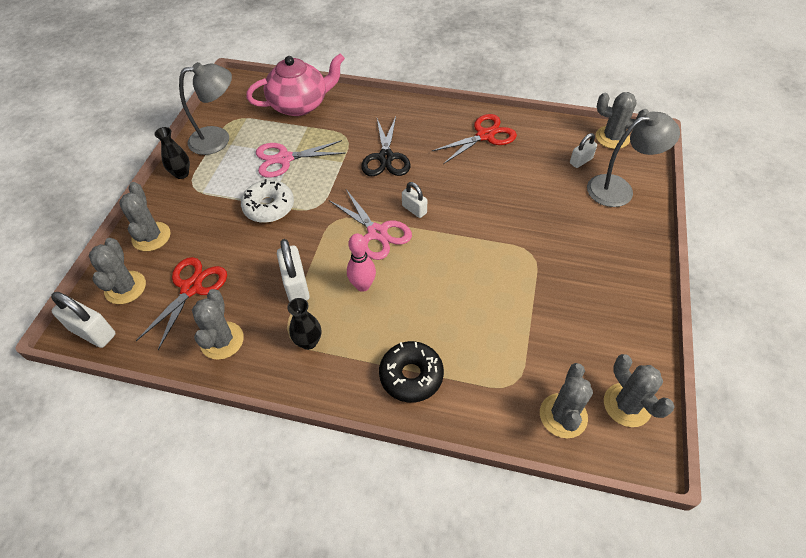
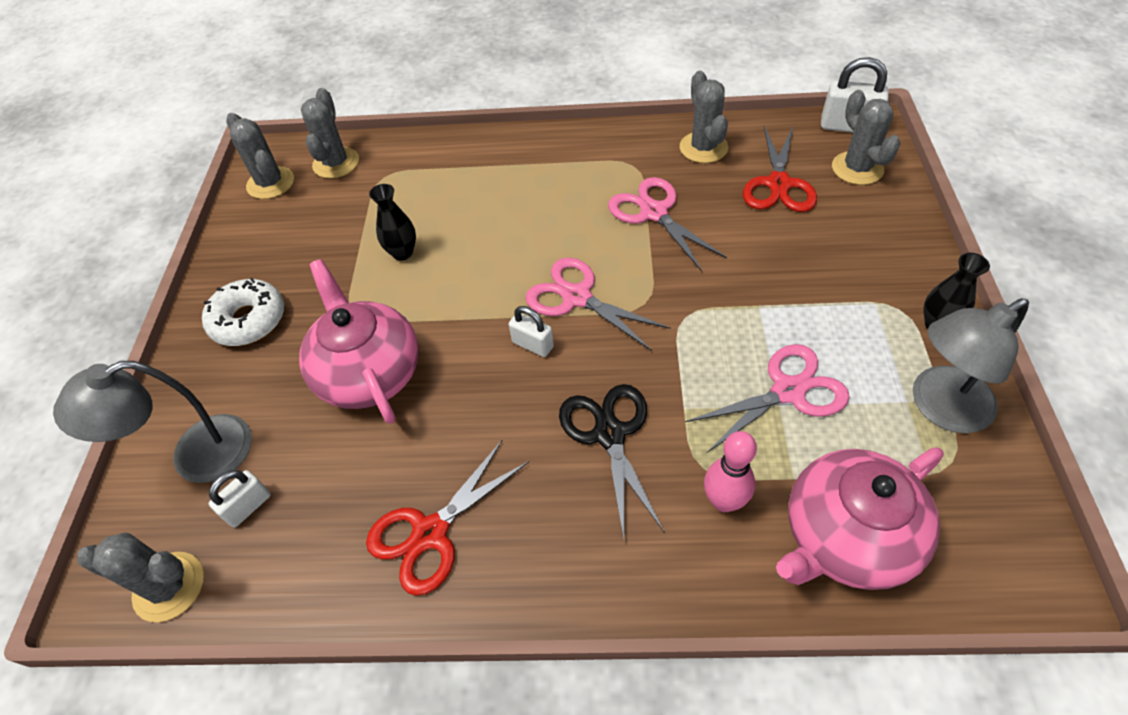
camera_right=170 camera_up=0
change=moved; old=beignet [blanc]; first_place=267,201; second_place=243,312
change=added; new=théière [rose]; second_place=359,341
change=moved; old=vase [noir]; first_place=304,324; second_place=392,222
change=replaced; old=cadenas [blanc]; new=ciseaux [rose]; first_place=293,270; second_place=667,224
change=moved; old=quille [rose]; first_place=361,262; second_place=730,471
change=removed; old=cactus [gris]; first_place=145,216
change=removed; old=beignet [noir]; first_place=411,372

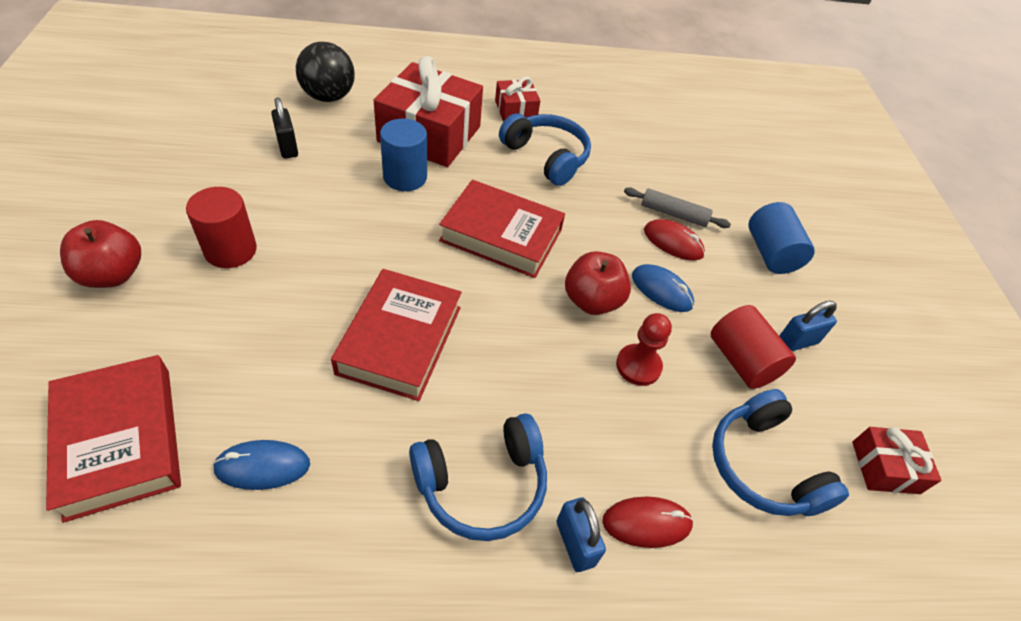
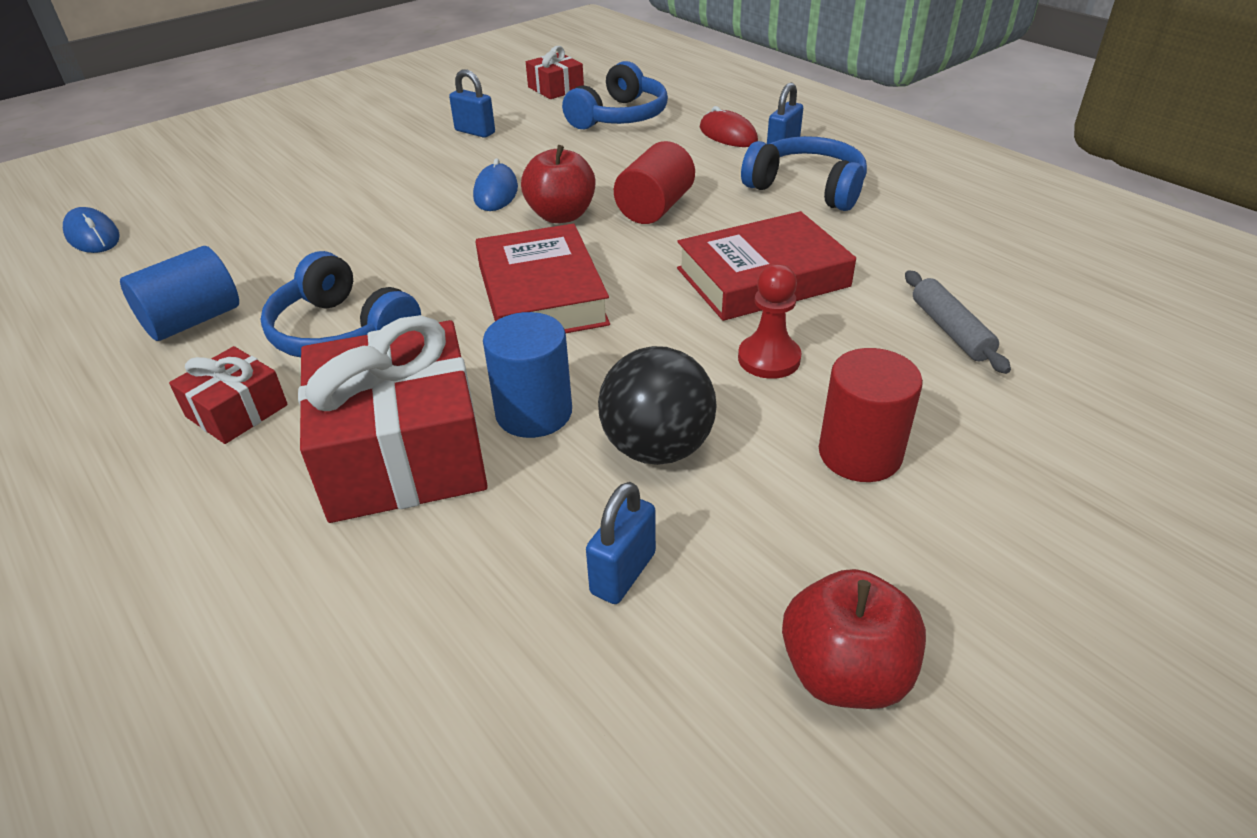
camera_right=-120 camera_up=-10
change=moved; old=souris [bleu]; first_place=261,465; second_place=91,230
change=moved; old=cylindre [bleu]; first_place=781,238; second_place=179,293
change=turned; old=casque audio [bleu]; first_place=545,149; second_place=341,304; degrees=-60
change=recoloured; old=cadenas [noir]; new=cadenas [bleu]; first_place=284,128; second_place=621,543
change=moved; old=balle [noir]; first_place=325,72; second_place=657,405
change=moved; old=cylindre [rouge]; first_place=753,347; second_place=654,182
change=moved; old=pion [rouge]; first_place=644,349; second_place=770,321
change=moved; old=pomme [rouge]; first_place=100,254; second_place=854,639
change=moved; old=rouleau à pâtisserie [gris]; first_place=677,207; second_place=958,322
change=removed; old=livre [rouge]; first_place=113,439
change=removed; old=souris [rouge]; first_place=674,240

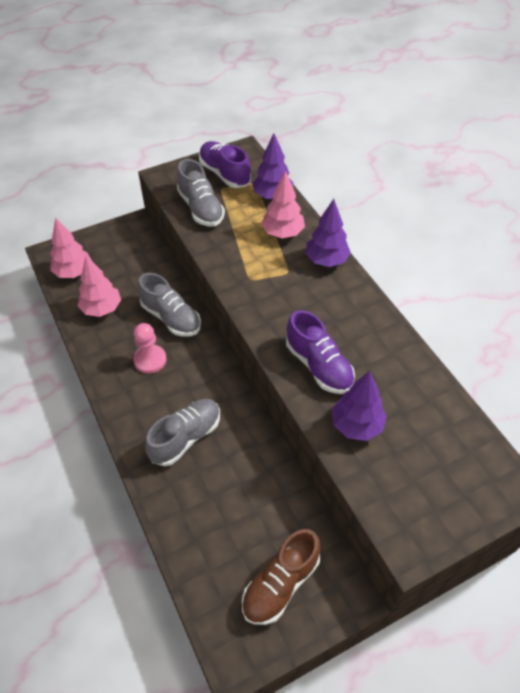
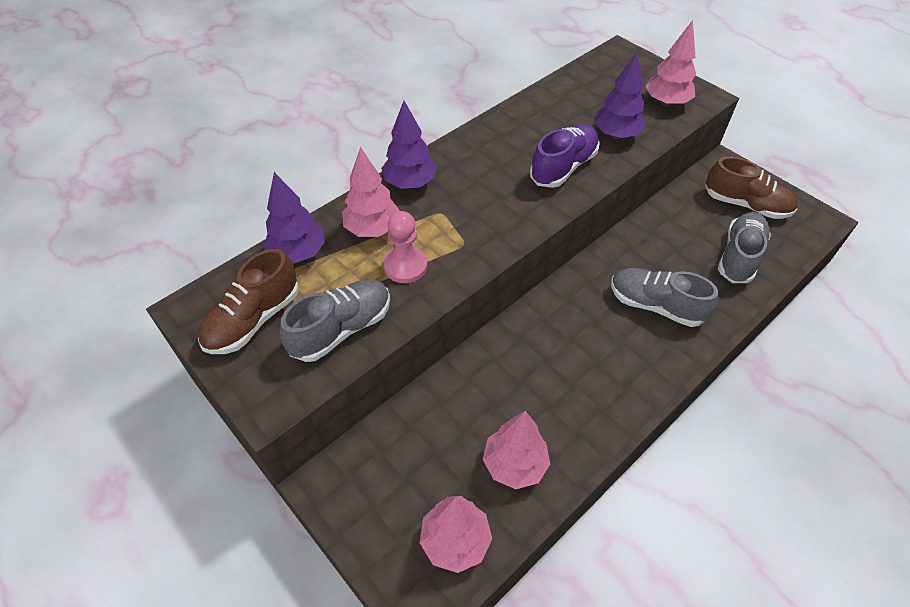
camera_right=-105 camera_up=0
change=recoloured; old=chaussure [violet]; new=chaussure [marron]; first_place=225,164; second_place=248,301
change=moved; old=pion [rose]; first_place=150,348; second_place=405,247
change=added; new=arbre [rose]; second_place=670,63
change=moved; old=chaussure [gris]; first_place=169,305; second_place=744,247

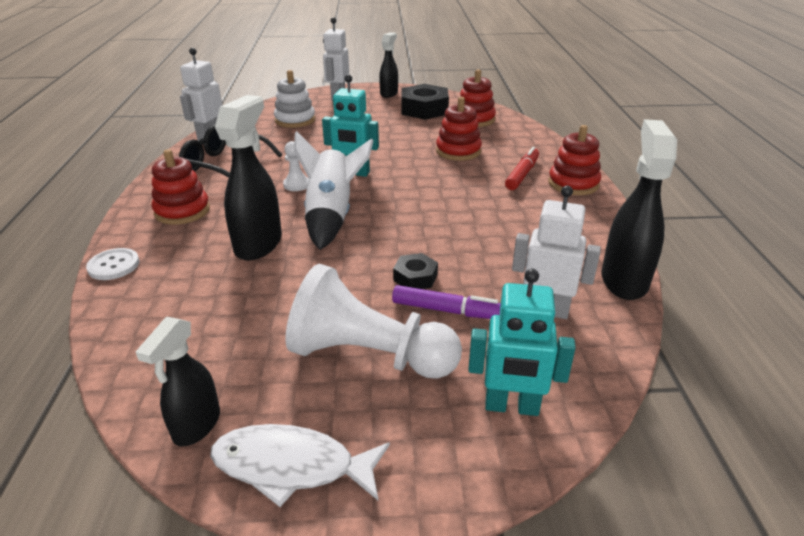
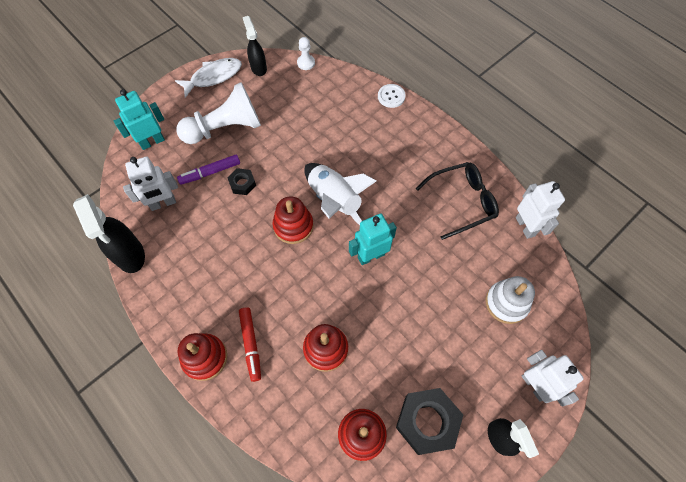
camera_right=140 camera_up=30
change=moved; old=jouet à empiler [rouge]; first_place=181,187; second_place=293,220
change=moved; old=pion [blanc]; first_place=296,166; second_place=306,53
change=removed; old=vaporisateur [noir]; first_place=248,177

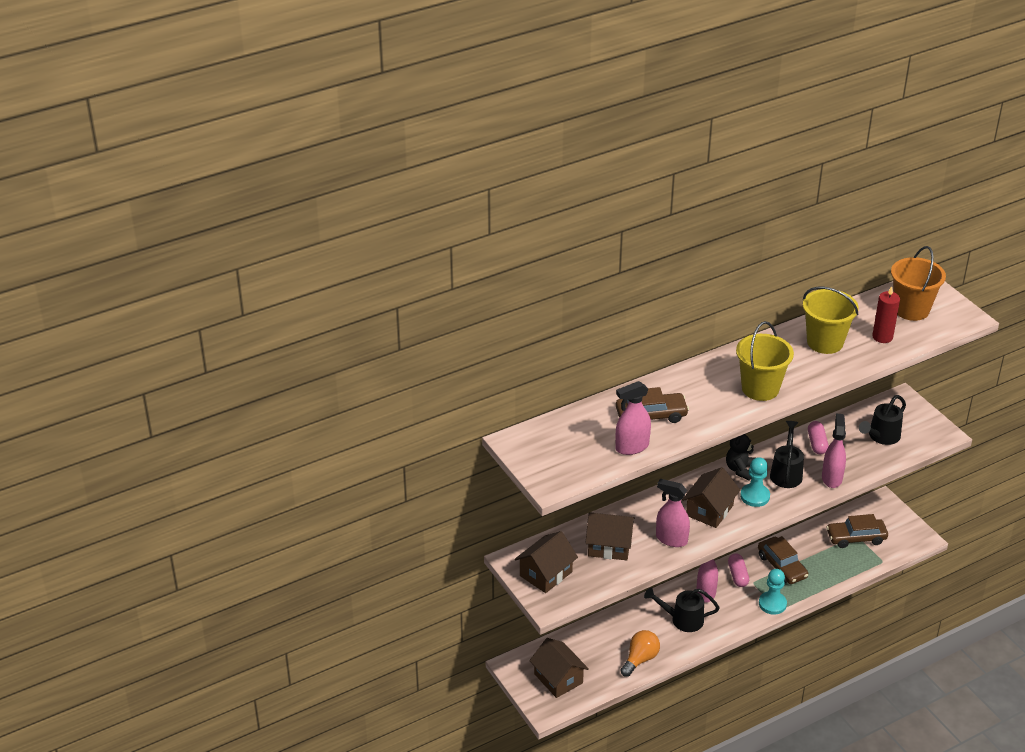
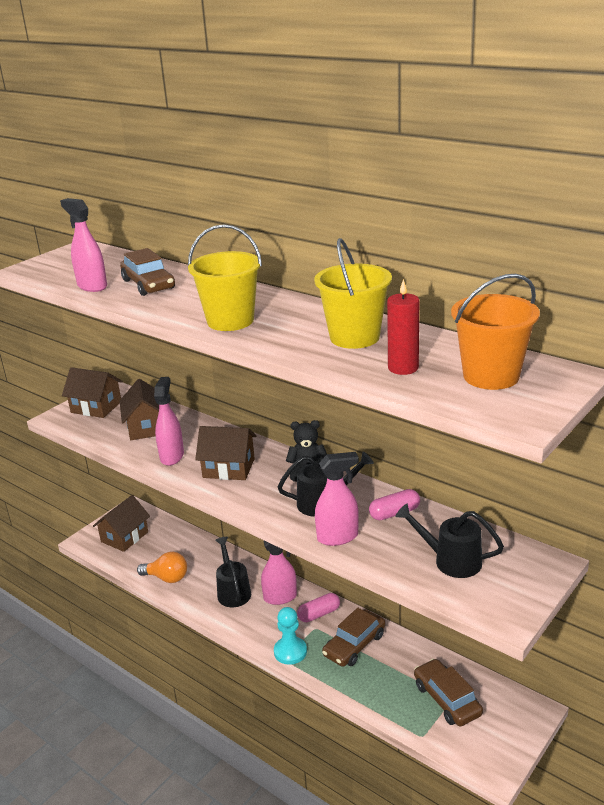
camera_right=70 camera_up=-10
change=removed; old=pion [turquoise]; first_place=755,482

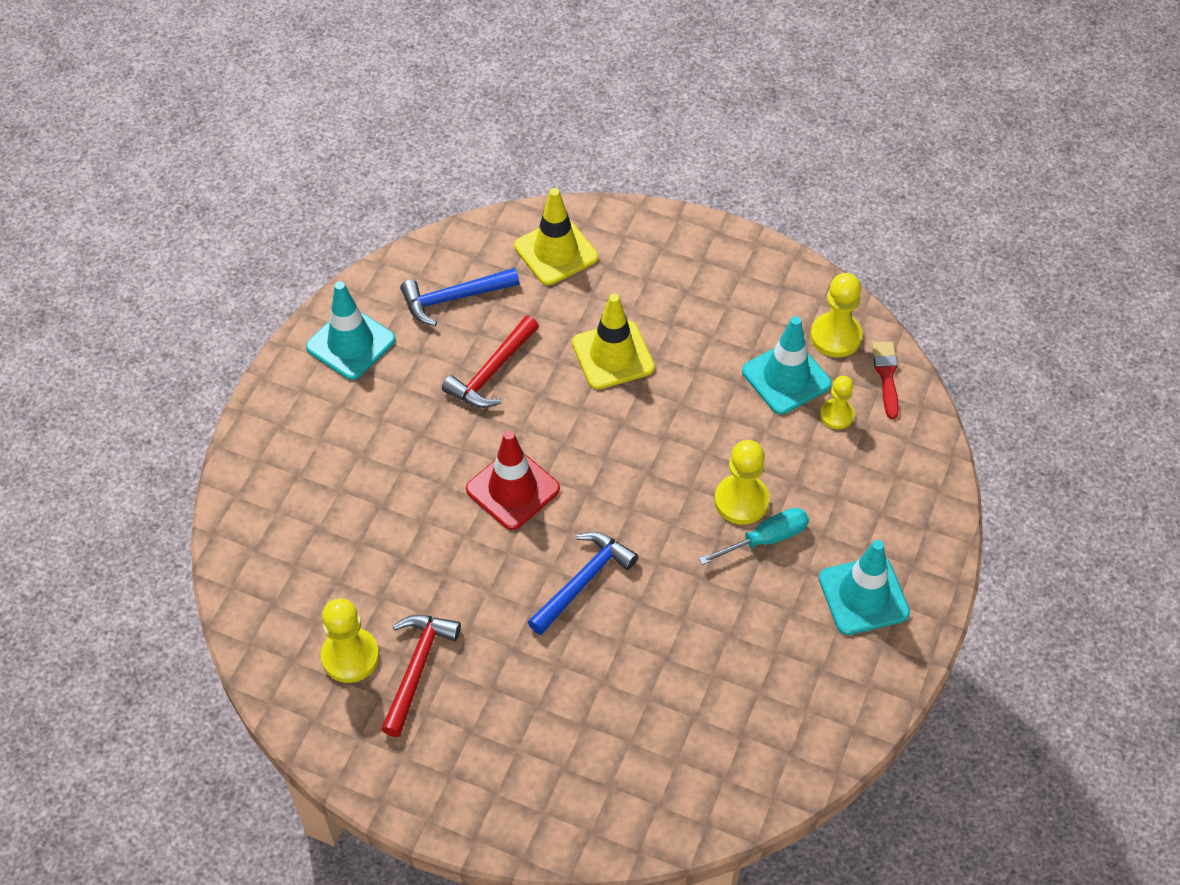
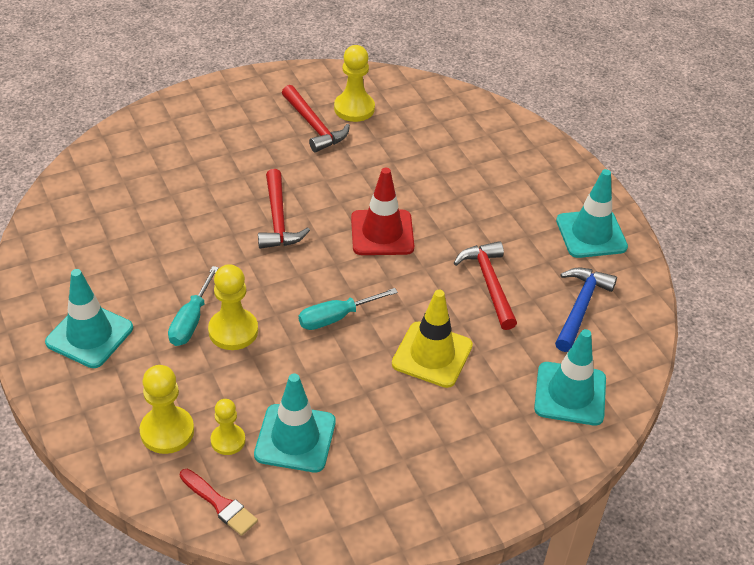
camera_right=130 camera_up=-10
change=moved; old=pion [jaune]; first_place=836,315; second_place=167,409
change=recoloured; old=marteau [bleu]; new=marteau [rouge]; first_place=583,583; second_place=284,209
change=added; new=tournevis [turquoise]; second_place=348,309
change=recoloured; old=cône de chantier [jaune]; new=cône de chantier [turquoise]; first_place=556,236; second_place=570,377

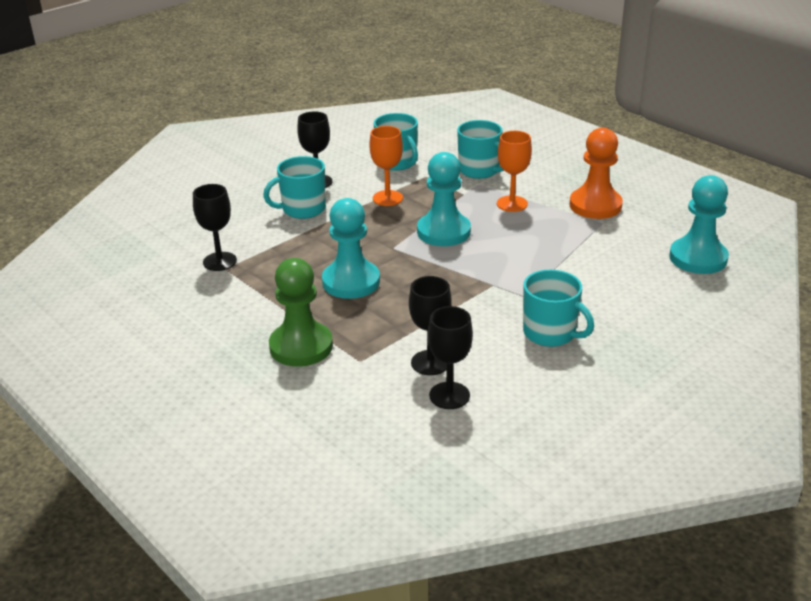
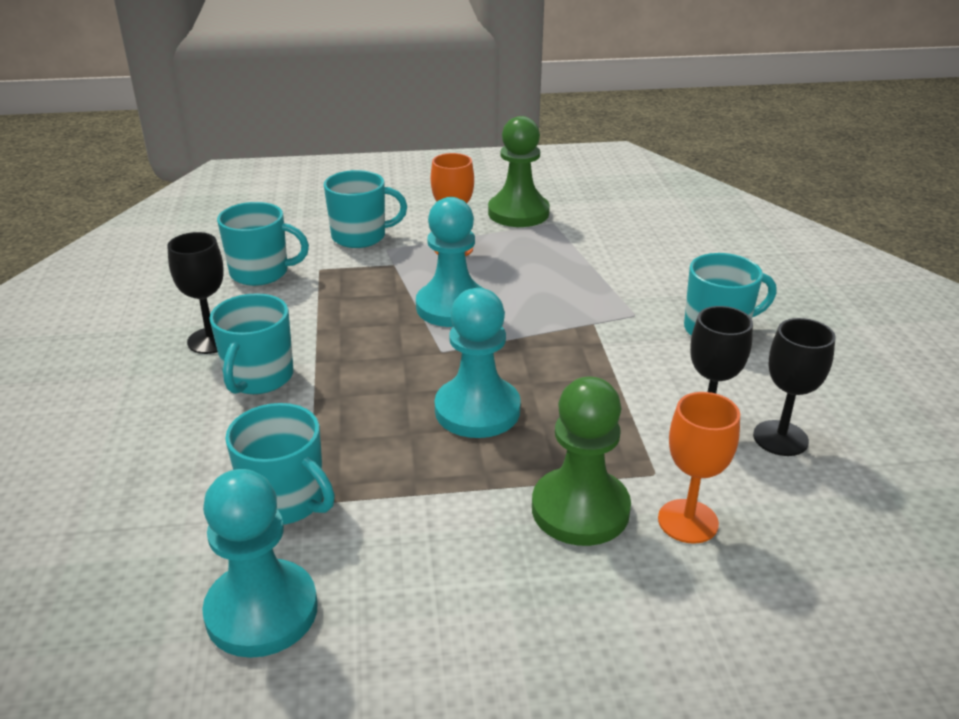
camera_right=-55 camera_up=0
change=moved; old=pion [turquoise]; first_place=699,224; second_place=260,563
change=replaced; old=verre à pied [noir]; new=tasse [turquoise]; first_place=215,227; second_place=280,464
change=recoloured; old=pion [orange]; new=pion [vert]; first_place=596,173; second_place=519,171
change=moved; old=verre à pied [orange]; first_place=386,166; second_place=699,468

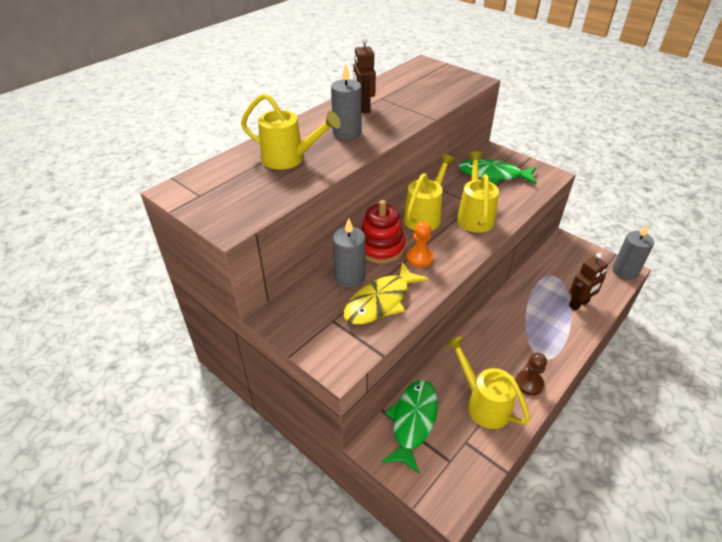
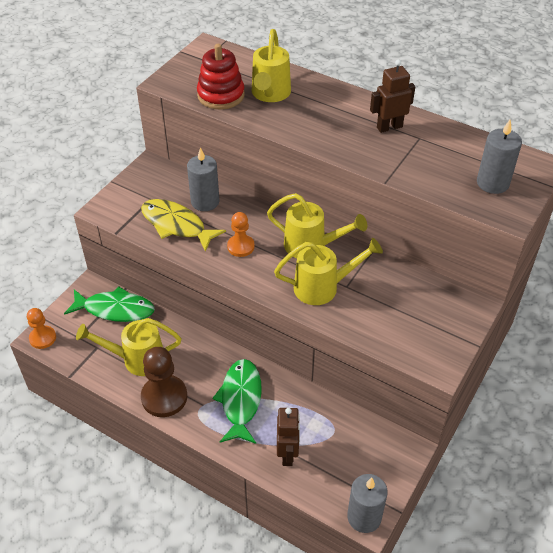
camera_right=80 camera_up=5
change=added; new=pion [orange]; second_place=41,328
change=turned; old=arrosoir [jaune]; first_place=488,382; second_place=128,347; degrees=-135
change=resized; old=pion [marron]; first_place=531,374; second_place=164,382; factor=1.65
change=moved; old=jouet à empiler [rouge]; first_place=383,232; second_place=221,76
change=moved; old=poisson [vert]; first_place=497,171; second_place=237,401
change=turned; old=robot [marron]; first_place=588,282; second_place=288,437; degrees=-135
change=moved; old=bougie [gris]; first_place=346,102; second_place=499,157

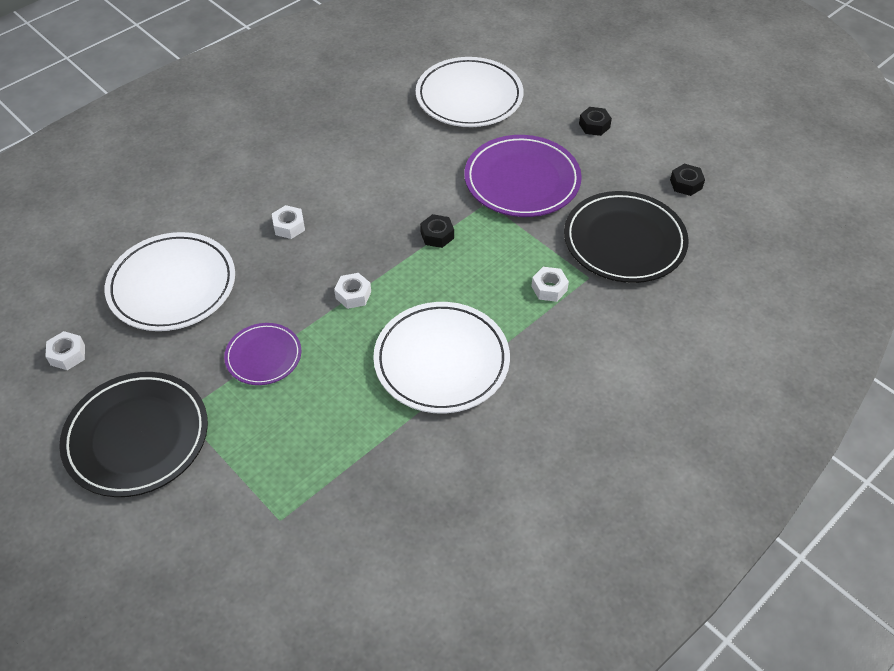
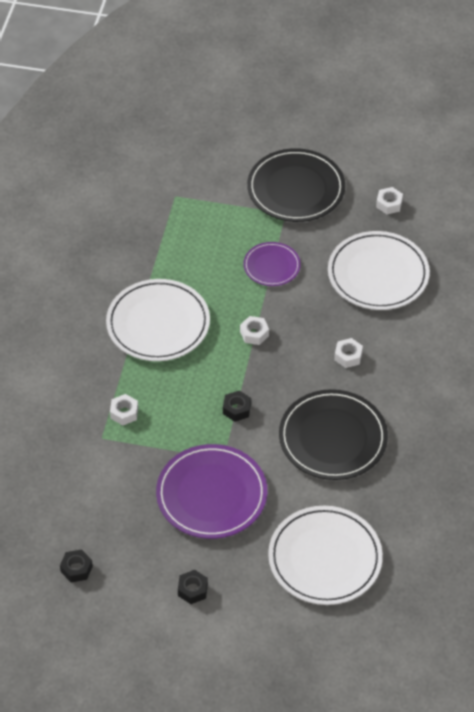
camera_right=145 camera_up=0
change=moved; old=assiette [noir]; first_place=626,237; second_place=333,434

